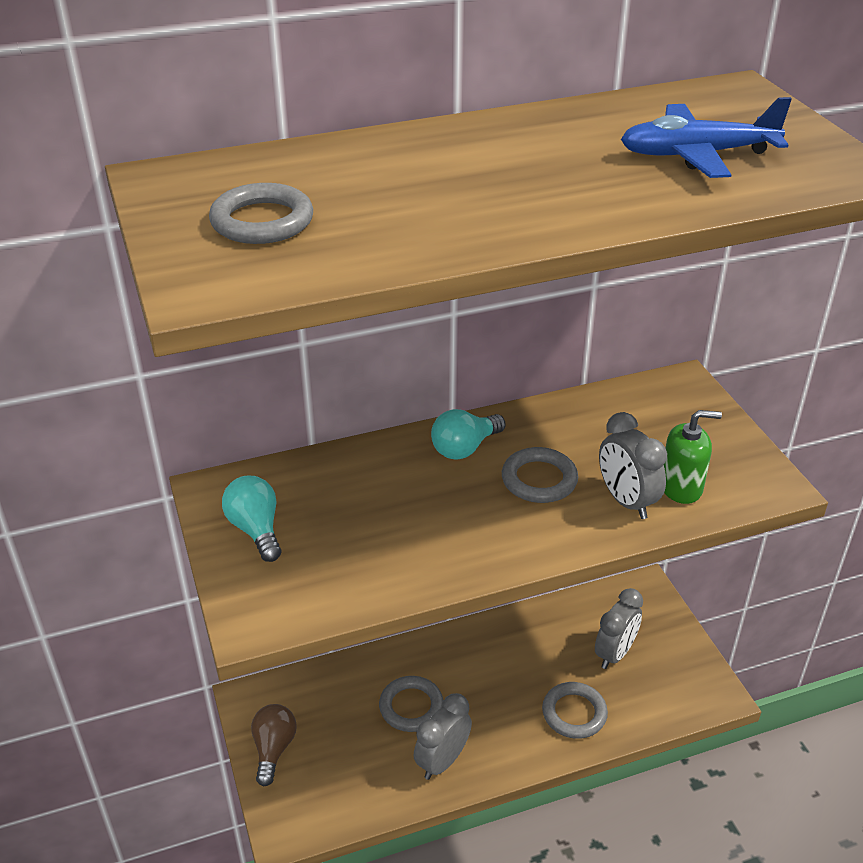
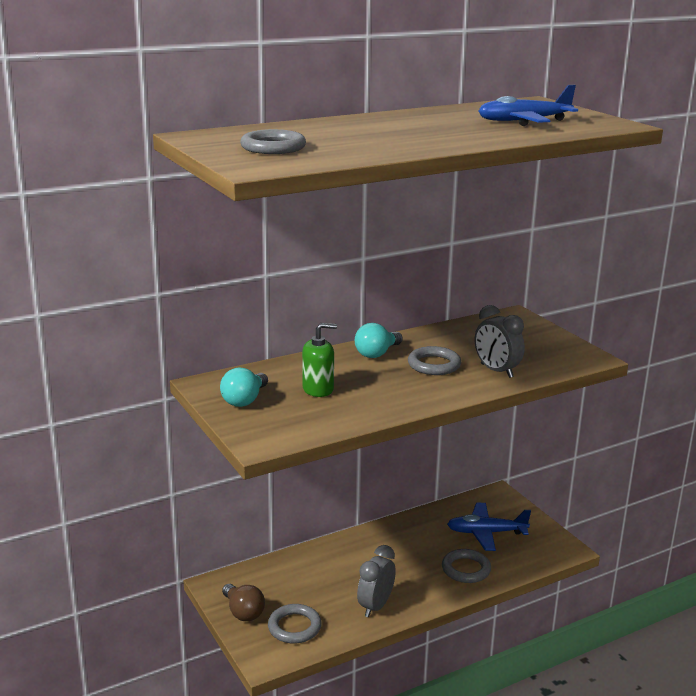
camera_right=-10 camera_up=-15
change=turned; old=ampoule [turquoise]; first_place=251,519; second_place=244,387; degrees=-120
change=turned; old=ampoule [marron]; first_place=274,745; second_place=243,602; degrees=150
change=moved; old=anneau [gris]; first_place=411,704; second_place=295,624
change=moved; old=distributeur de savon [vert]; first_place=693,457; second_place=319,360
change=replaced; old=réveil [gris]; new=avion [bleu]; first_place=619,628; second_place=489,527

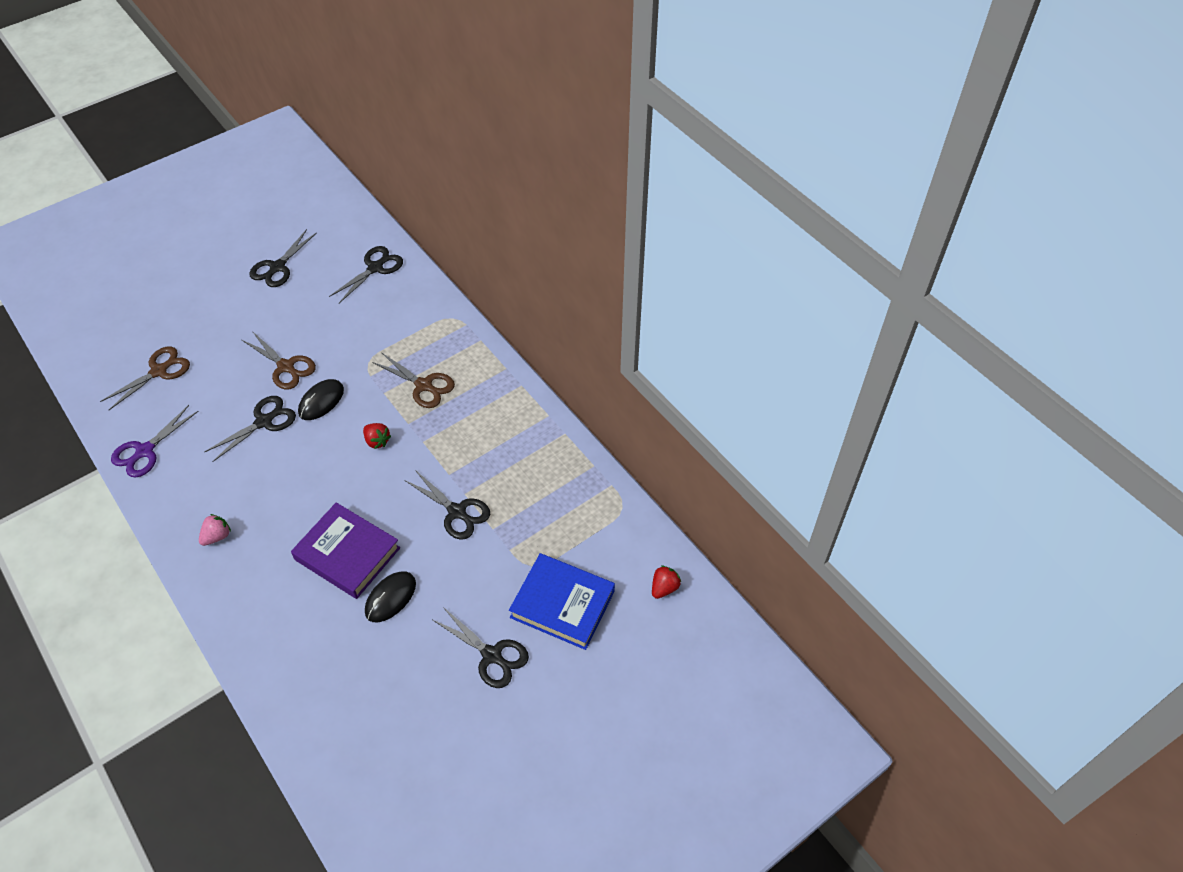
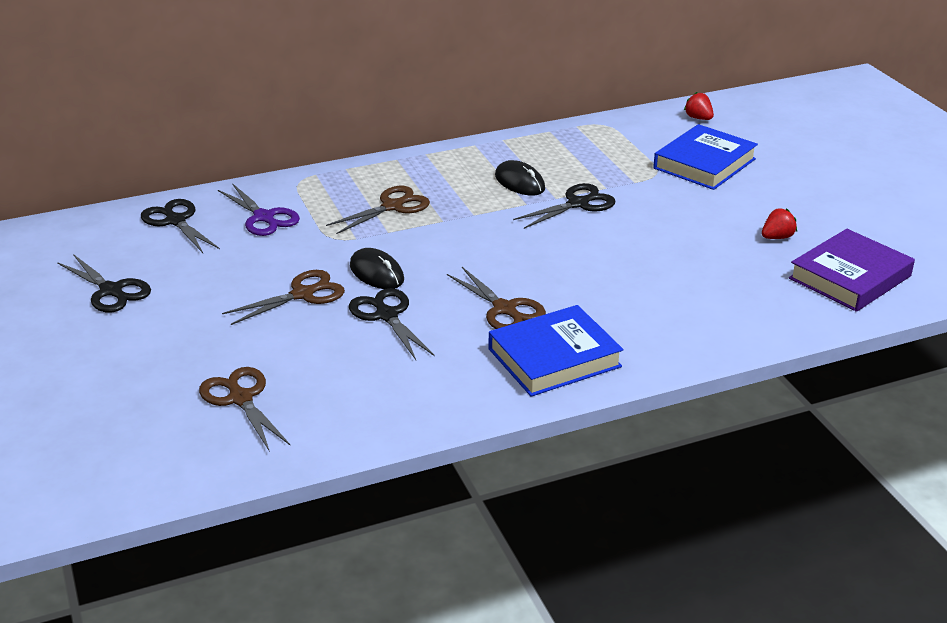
camera_right=-75 camera_up=-20
change=moved; old=ciseaux [violet]; first_place=155,441; second_place=259,209
change=added; new=ciseaux [marron]; second_place=496,298
change=replaced; old=fraise [rose]; new=livre [bleu]; first_place=215,530; second_place=556,351
change=moved; old=souris [noir]; first_place=390,596; second_place=520,178
change=moved; old=fraise [rouge]; first_place=377,436; second_place=779,223
change=moved; old=livre [violet]; first_place=345,550; second_place=852,270
change=removed; old=ciseaux [noir]; first_place=481,647

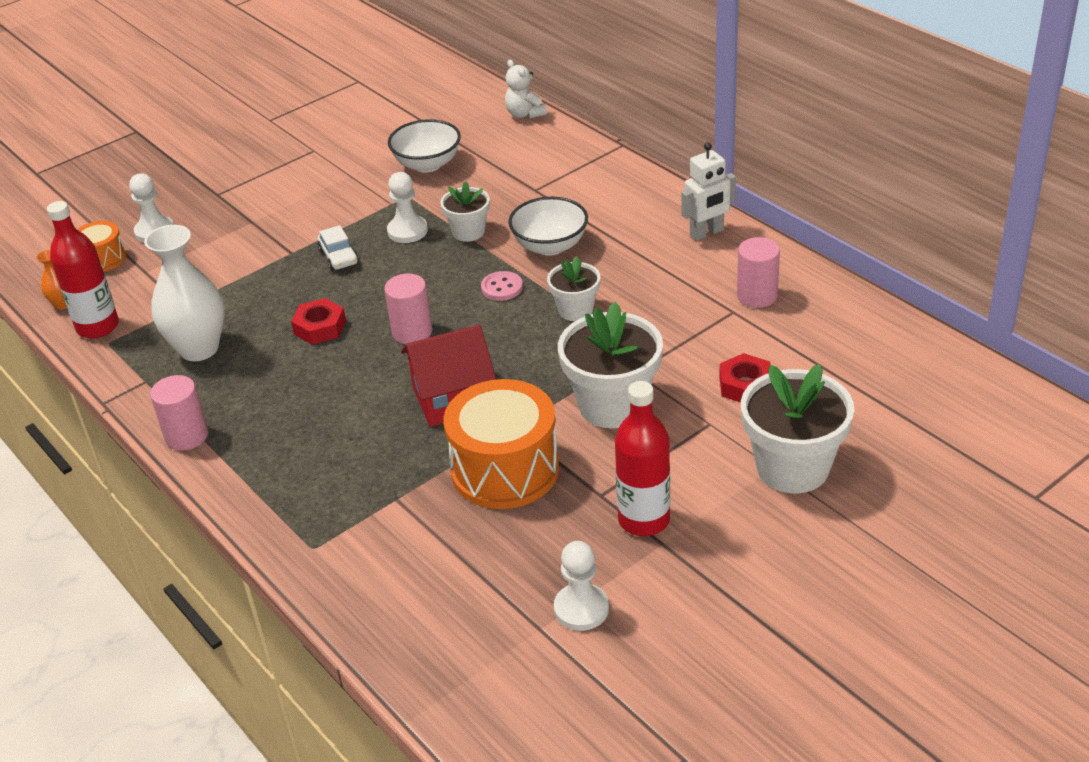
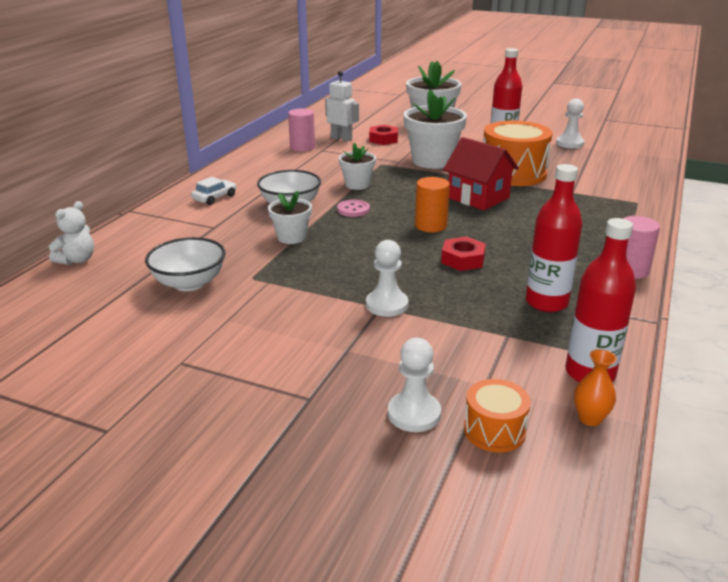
camera_right=-120 camera_up=-10
change=moved; old=voiture [blanc]; first_place=338,247; second_place=213,191
change=moved; old=robot [blanc]; first_place=708,191; second_place=342,106
change=moved; old=pion [blanc]; first_place=407,207; second_place=387,278
change=recoloured; old=cylindre [rose]; new=cylindre [orange]; first_place=408,309; second_place=432,204
change=replaced; old=vase [blanc]; new=bouteille [rouge]; first_place=184,293; second_place=554,238

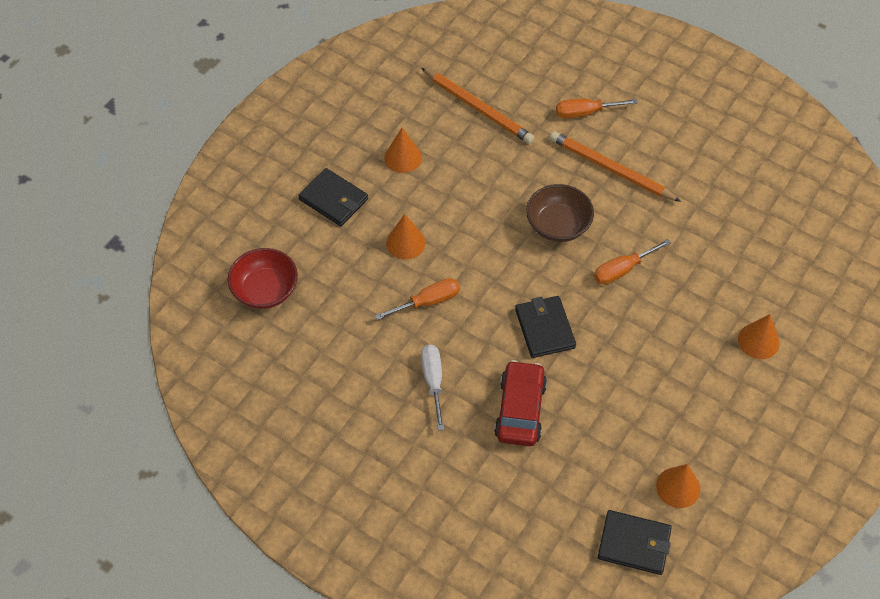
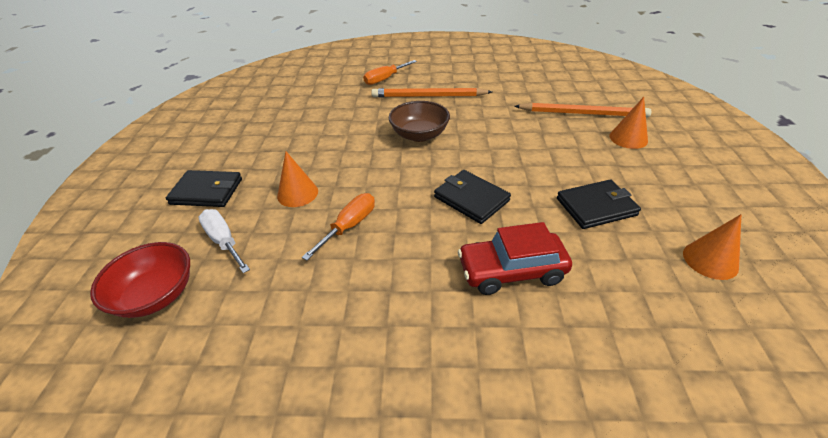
camera_right=-30 camera_up=-15
change=moved; old=tournevis [blanc]; first_place=432,387; second_place=224,241
change=turned; old=voiture [rouge]; first_place=520,403; second_place=515,258; degrees=-75
change=moved; old=crayon [orange]; first_place=477,106; second_place=582,110
change=moved; old=portefeuille [noir]; first_place=635,542; second_place=599,204
change=removed; old=cône [orange]; first_place=403,150
change=removed; old=tournevis [orange]; first_place=632,262

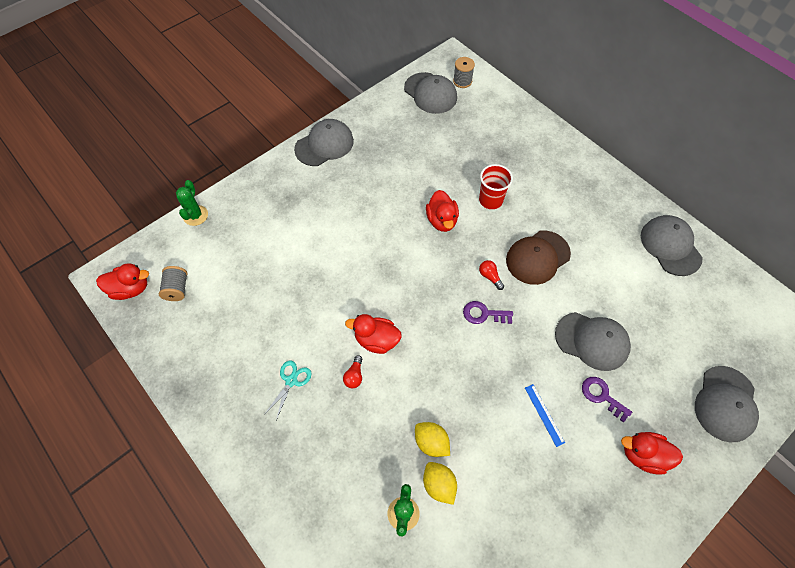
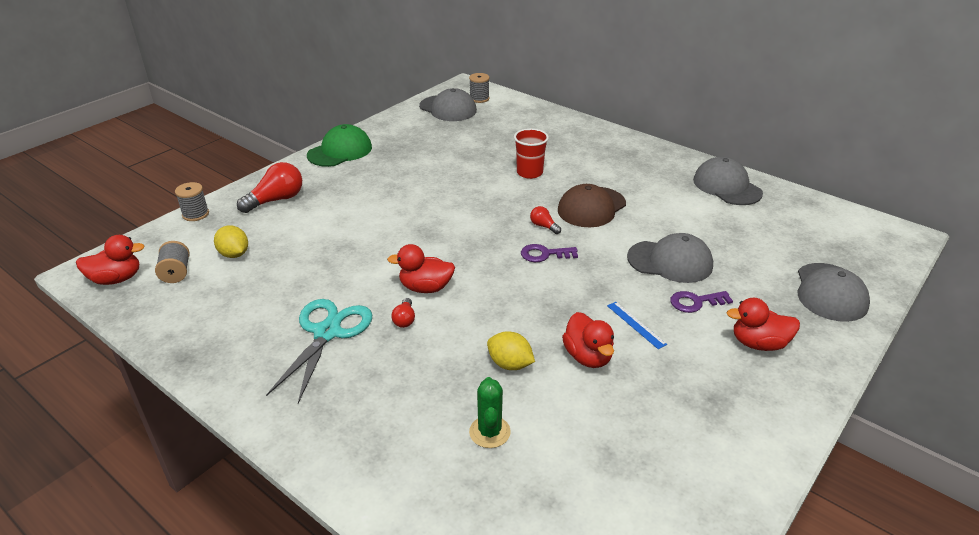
camera_right=-10 camera_up=-25
change=replaced; old=cactus [vert]; new=bobine [gris]; first_place=192,203; second_place=192,201
change=moved; old=citron [jaune]; first_place=440,483; second_place=231,241
change=added; new=ampoule [rouge]; second_place=269,187
change=resized; old=ciseaux [turquoise]; first_place=288,390; second_place=319,351; factor=1.87
change=recoloured; old=casquette [gris]; new=casquette [vert]; first_place=324,142; second_place=339,145
change=moved; old=canard [rouge]; first_place=442,211; second_place=588,340
change=turned; old=clé [violet]; first_place=607,400; second_place=701,302; degrees=-45

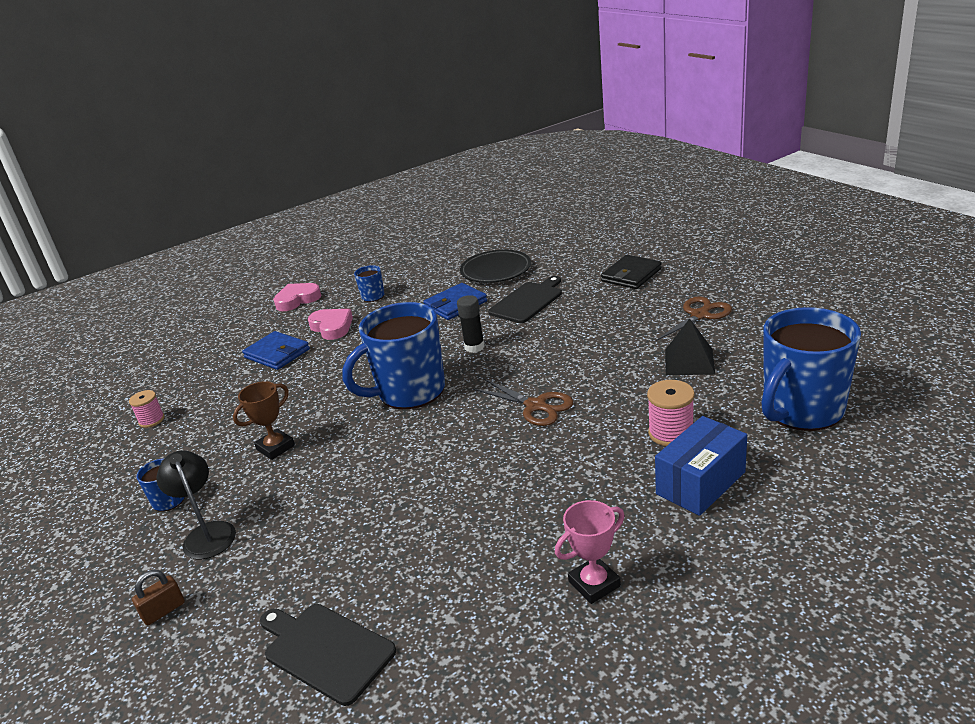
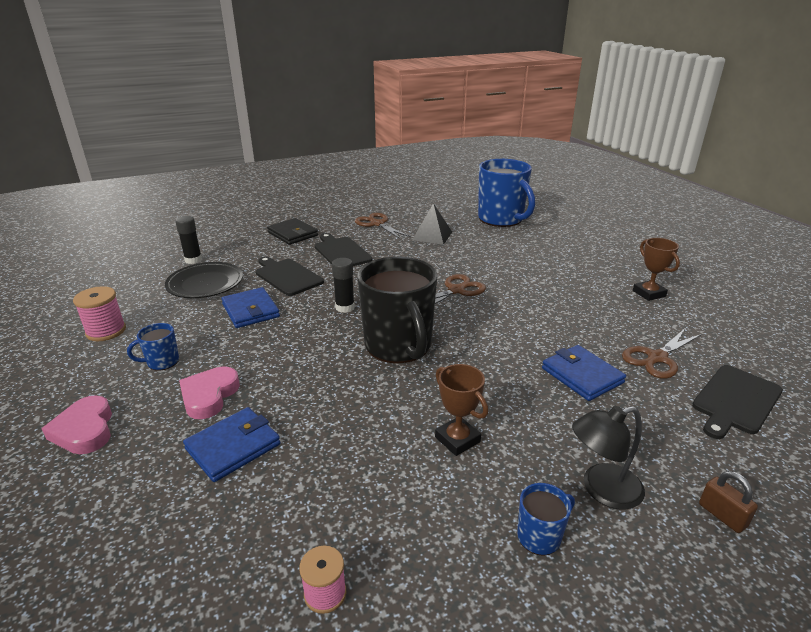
camera_right=-85 camera_up=0
change=moved; old=bobine [rose]; first_place=670,413; second_place=99,313
change=added; new=bâton de colle [noir]; second_place=188,240
change=turned; old=cœur [rose]; first_place=330,324; second_place=209,392; degrees=-45
change=added; new=planche à découper [noir]; second_place=344,249
change=recoloured; old=tasse [bleu]; new=tasse [noir]; first_place=393,355; second_place=397,310
change=added; new=portefeuille [bleu]; second_place=584,373
change=added; new=ciseaux [marron]; second_place=662,354
change=recoloured; old=trophée [rose]; new=trophée [marron]; first_place=590,552; second_place=656,269
change=removed; old=boîte [bleu]; first_place=701,466

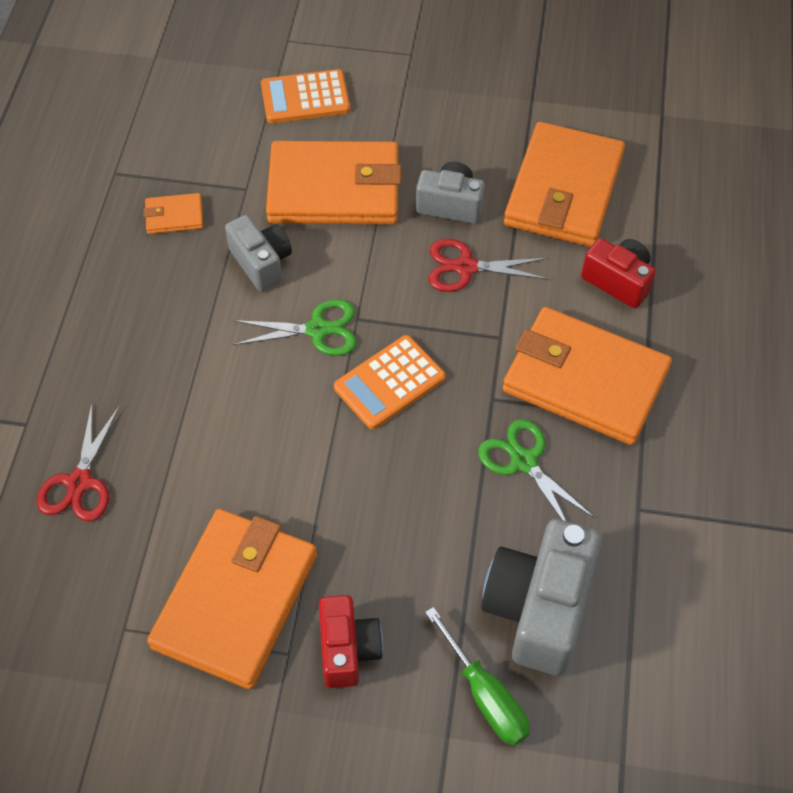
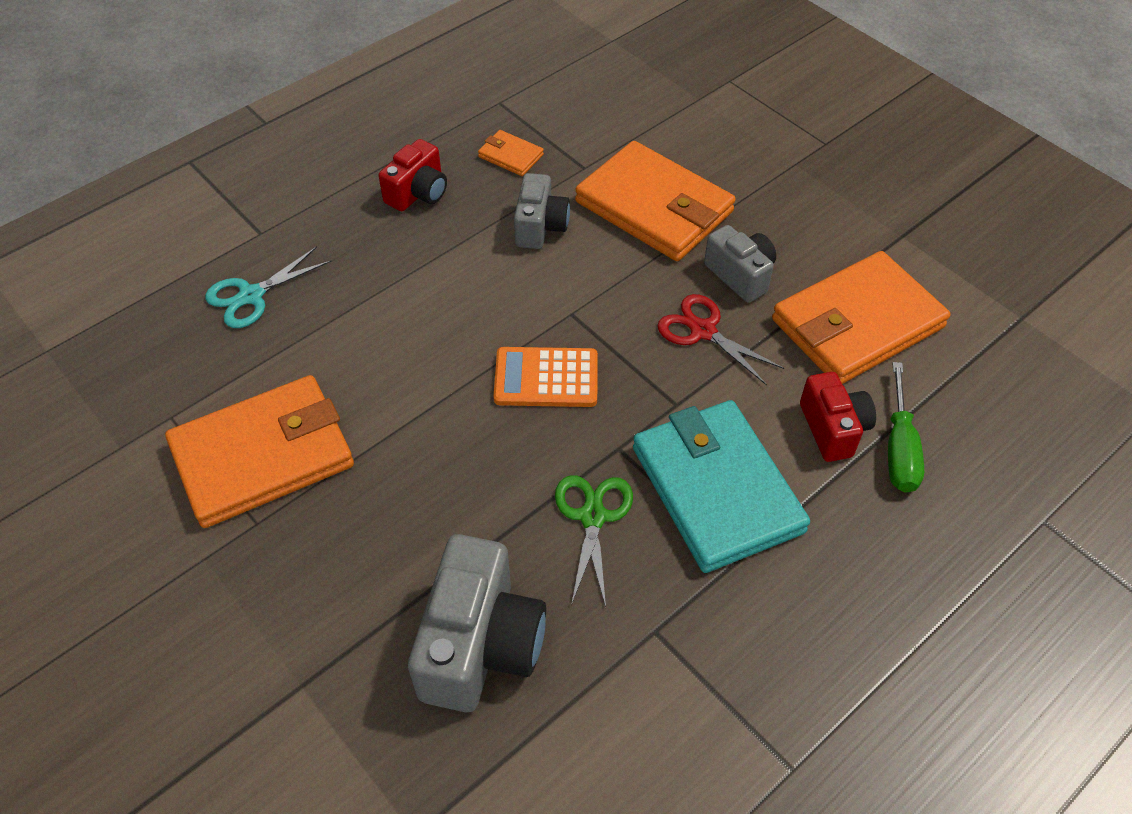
camera_right=40 camera_up=-5
change=recoloured; old=ciseaux [rouge]; new=ciseaux [turquoise]; first_place=78,463; second_place=268,287
change=moved; old=appareil photo [rouge]; first_place=351,641; second_place=412,175
change=turned; old=appareil photo [gris]; first_place=541,597; second_place=477,623; degrees=135
change=recoloured; old=portefeuille [orange]; new=portefeuille [turquoise]; first_place=587,376; second_place=721,486
change=moved; old=tournevis [vert]; first_place=477,676; second_place=906,427
change=removed; old=ciseaux [vert]; first_place=294,327
change=removed; old=calculatrice [orange]; first_place=305,96

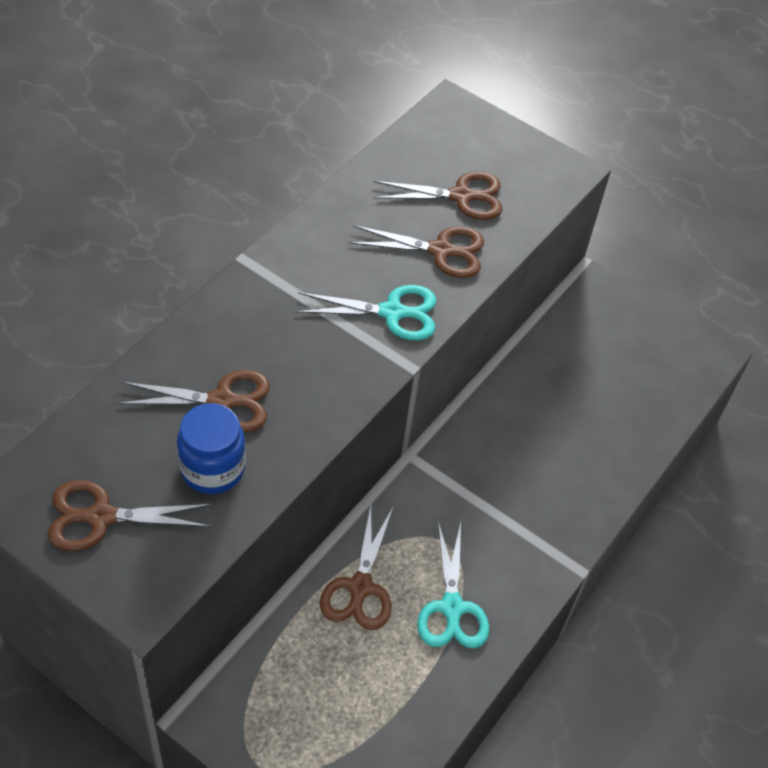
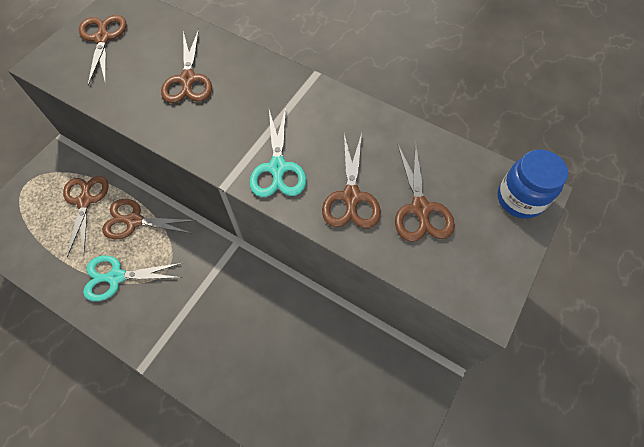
camera_right=90 camera_up=10
change=added; new=ciseaux [marron]; second_place=85,216
change=moved; old=bocal [bleu]; first_place=211,448; second_place=532,184

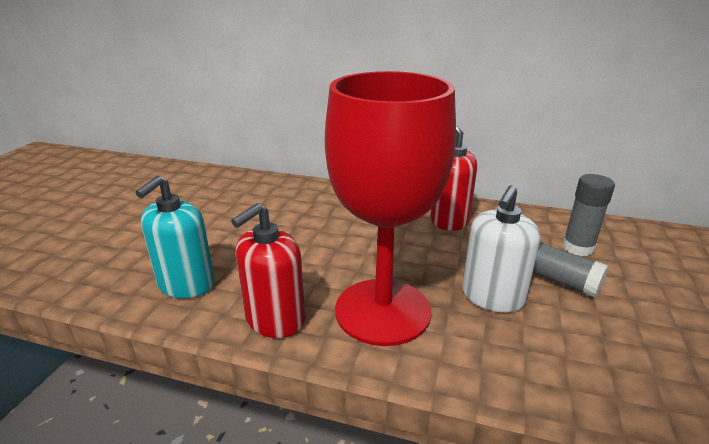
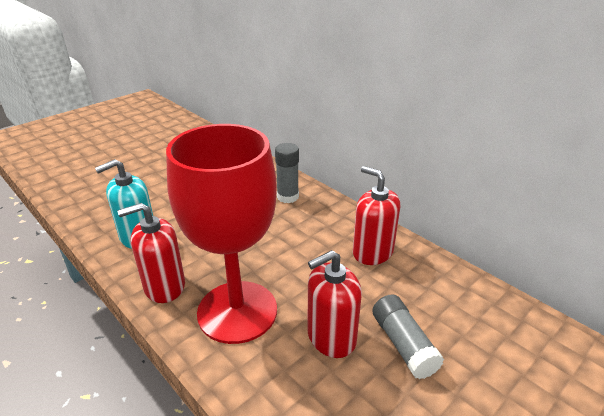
camera_right=30 camera_up=5
change=moved; old=bâton de colle [gris]; first_place=588,215; second_place=287,173
change=recoloured; old=distributeur de savon [blanc]; new=distributeur de savon [rouge]; first_place=501,249; second_place=334,304

